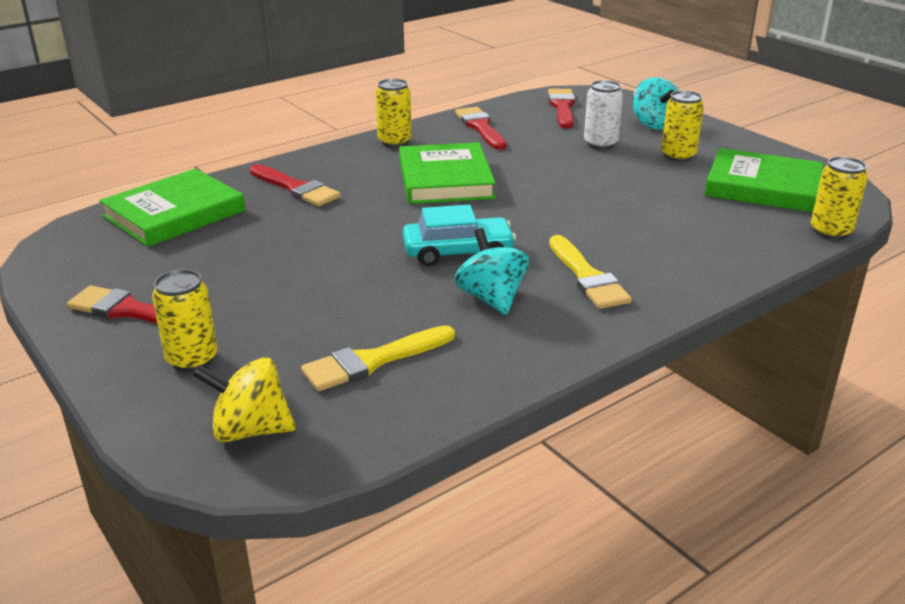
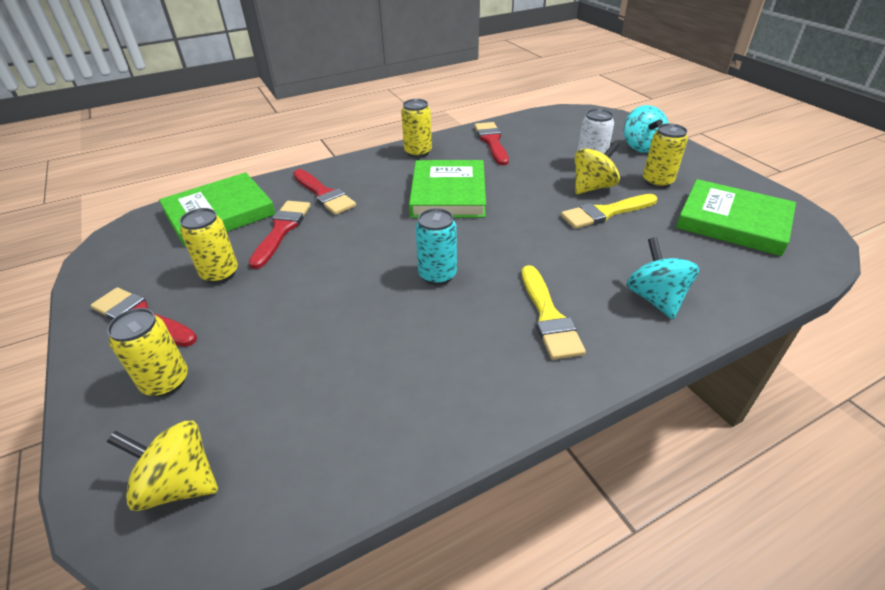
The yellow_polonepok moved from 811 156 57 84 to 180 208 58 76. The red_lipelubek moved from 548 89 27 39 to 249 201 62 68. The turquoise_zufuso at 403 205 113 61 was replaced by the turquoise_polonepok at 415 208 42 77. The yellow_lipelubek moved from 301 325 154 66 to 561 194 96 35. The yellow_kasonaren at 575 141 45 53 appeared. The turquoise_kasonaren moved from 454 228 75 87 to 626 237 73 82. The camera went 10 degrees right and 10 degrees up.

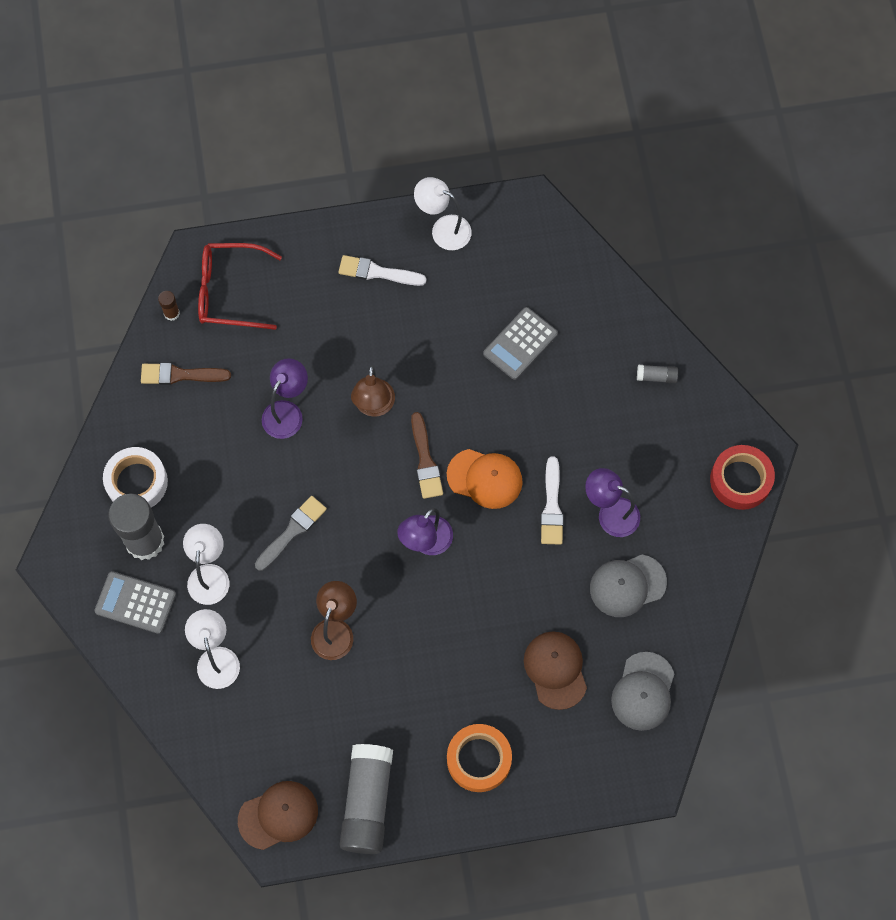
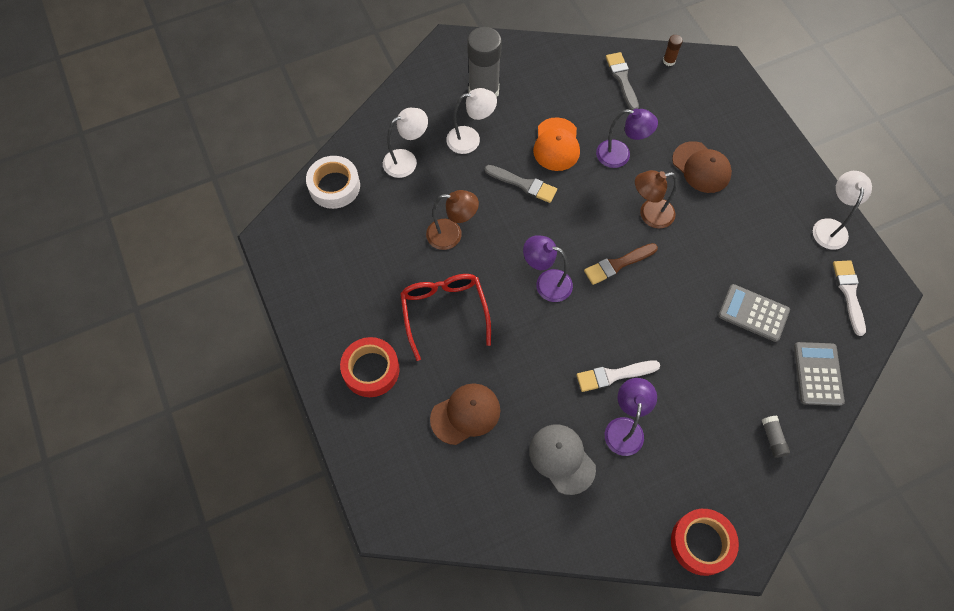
The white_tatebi moved from 103 447 65 61 to 306 156 54 53. The orange_tatebi at 447 724 65 68 became the red_tatebi at 340 337 60 60. The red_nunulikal moved from 198 243 84 87 to 400 274 91 87. The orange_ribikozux moved from 447 449 76 60 to 533 117 47 54. The brown_lipelubek at 141 363 90 22 became the grey_lipelubek at 606 52 33 59. The brown_ribikozux moved from 238 781 80 69 to 672 141 60 52. The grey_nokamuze moved from 94 571 82 63 to 794 342 51 64. The white_lipelubek moved from 338 255 88 31 to 833 260 33 76. The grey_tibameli at 340 744 53 110 disappeared. The grey_ribikozux at 611 652 63 79 disappeared. The camera went 75 degrees right and 5 degrees down.

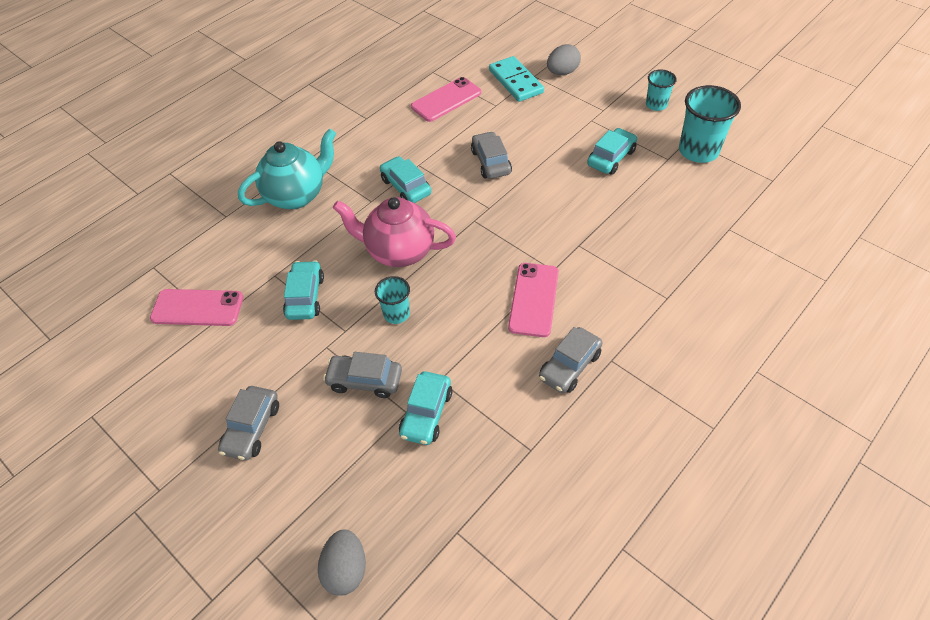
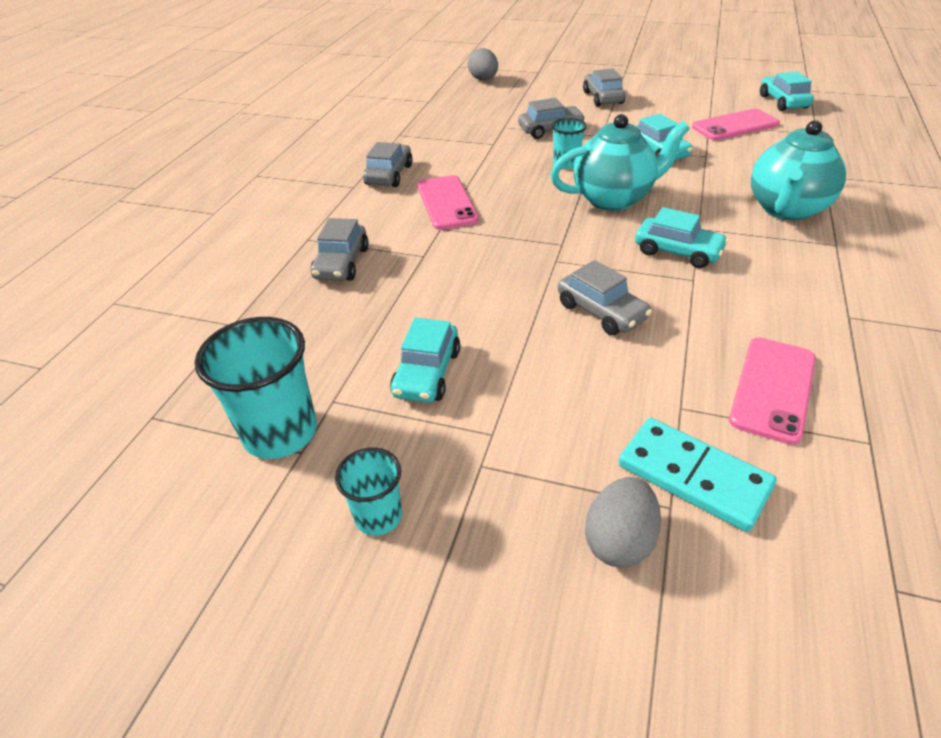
The grey_zufuso at 310 218 59 63 appeared. The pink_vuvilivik at 333 197 123 70 became the turquoise_vuvilivik at 550 114 140 97. The turquoise_zufuso moved from 399 371 53 74 to 760 71 54 40. The camera went 155 degrees right and 10 degrees down.

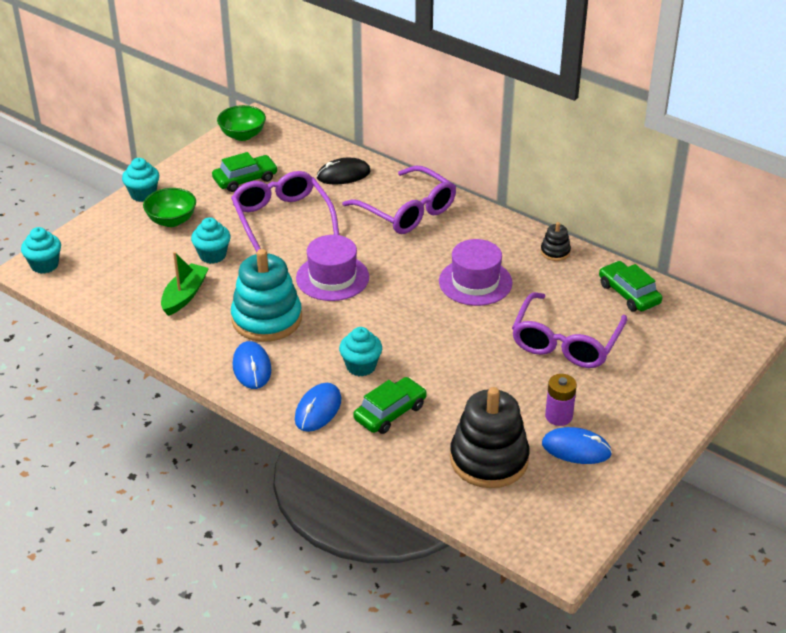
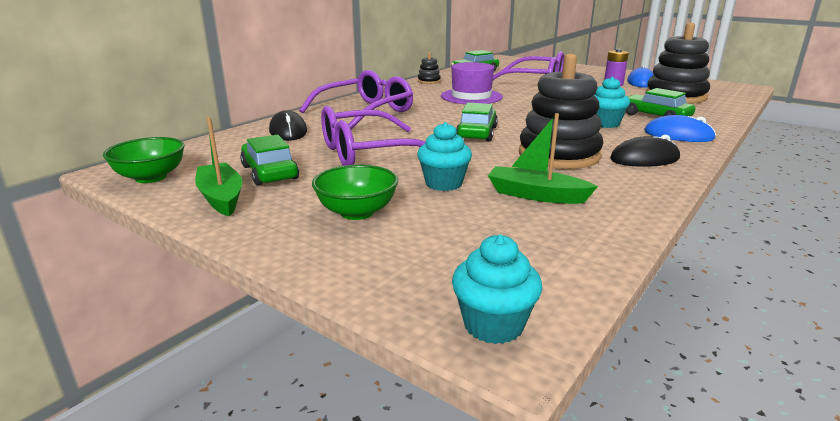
The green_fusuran at 195 117 47 99 appeared. The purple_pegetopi at 296 235 73 66 was replaced by the green_zufuso at 456 103 42 38. The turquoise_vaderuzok at 231 249 71 93 became the black_vaderuzok at 519 54 84 115. The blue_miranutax at 233 341 38 48 became the black_miranutax at 610 135 70 32. The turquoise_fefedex at 122 158 37 44 disappeared. The camera went 90 degrees left and 15 degrees down.

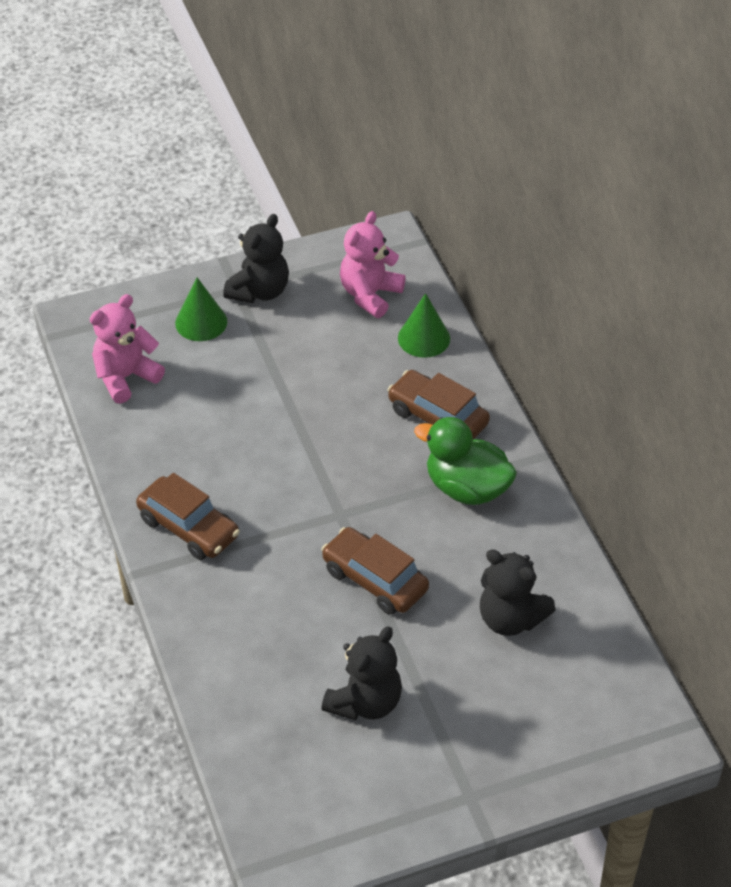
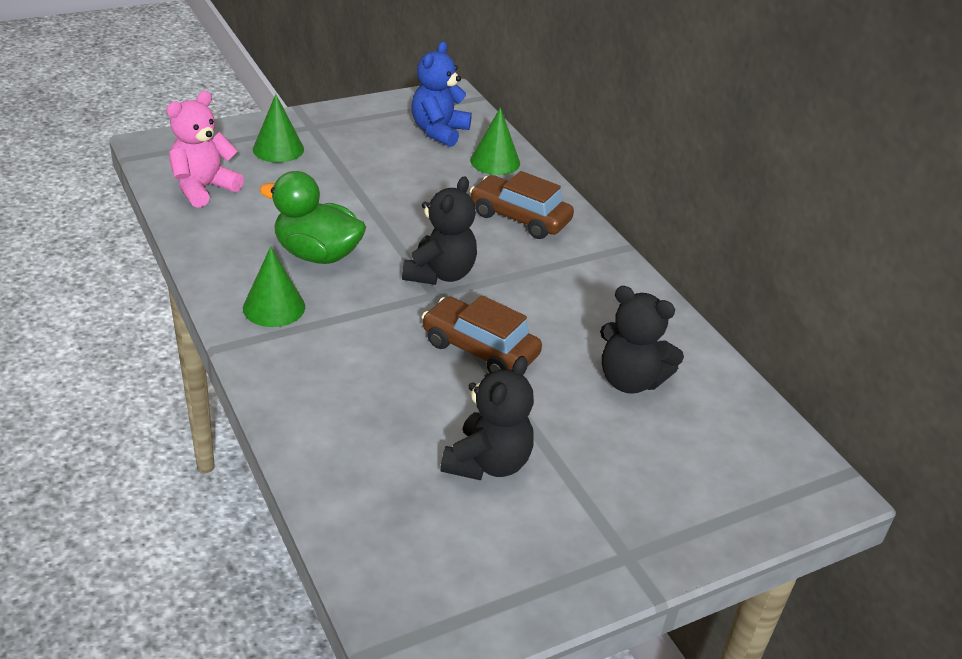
The brown_zufuso at 136 473 104 87 was replaced by the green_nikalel at 243 247 62 80. The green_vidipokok moved from 414 417 103 88 to 259 171 107 93. The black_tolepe moved from 223 214 66 89 to 402 176 75 109. The pink_tolepe at 340 211 66 107 became the blue_tolepe at 412 41 60 106. The camera went 10 degrees left and 10 degrees down.

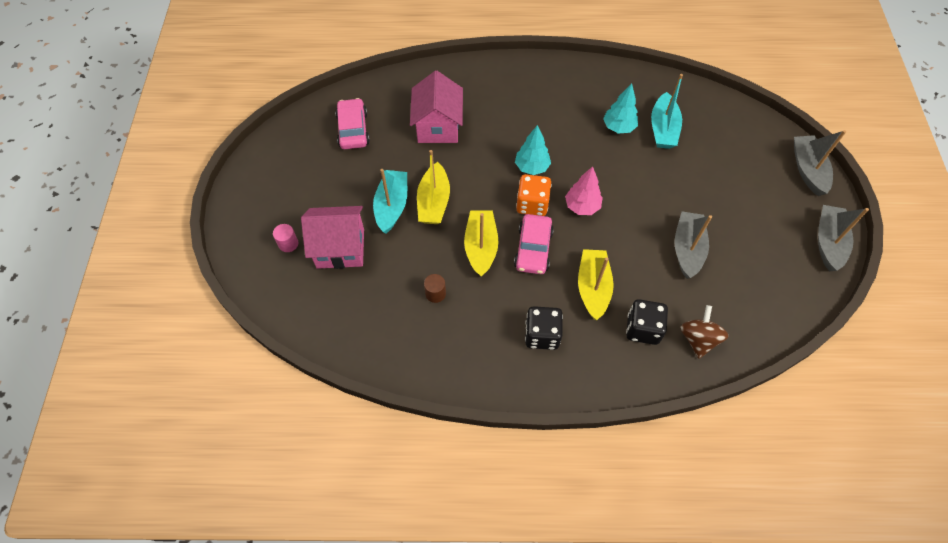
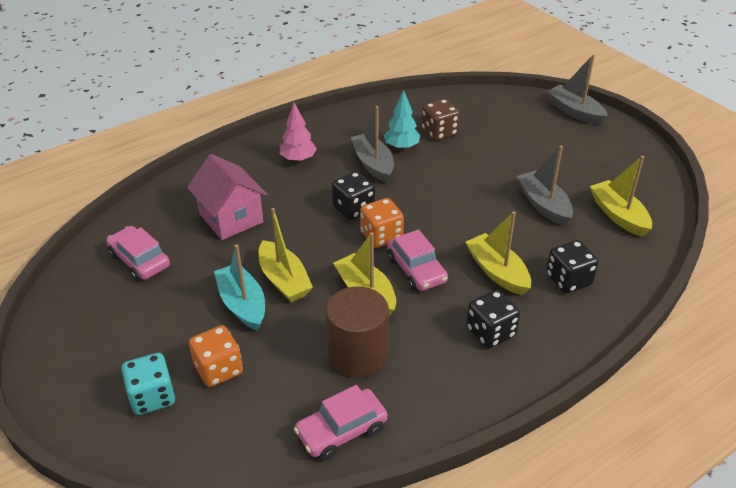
The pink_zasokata at 273 224 25 28 was replaced by the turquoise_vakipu at 121 353 54 62. The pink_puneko at 301 206 63 63 was replaced by the orange_vakipu at 189 325 54 62. The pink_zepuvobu moved from 565 166 38 49 to 280 103 37 59. The pink_zufuso at 294 385 94 75 appeared. The brown_zasokata at 424 274 22 29 changed to 2.36 times the size. The turquoise_zepuvobu at 515 125 36 50 was replaced by the black_vakipu at 332 171 43 49. The grey_fusuran moved from 818 205 51 66 to 351 106 43 77. The turquoise_fusuran at 651 74 32 75 was replaced by the brown_vakipu at 421 99 39 42. The yellow_fusuran at 590 156 62 81 appeared. The brown_kasonaren at 681 305 47 54 disappeared. The camera went 35 degrees left and 20 degrees down.

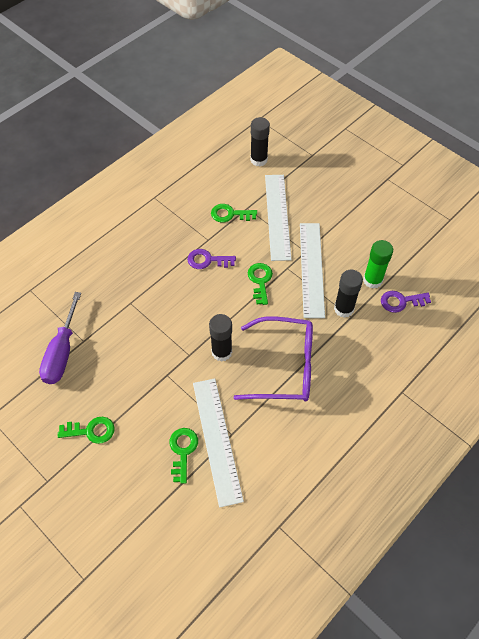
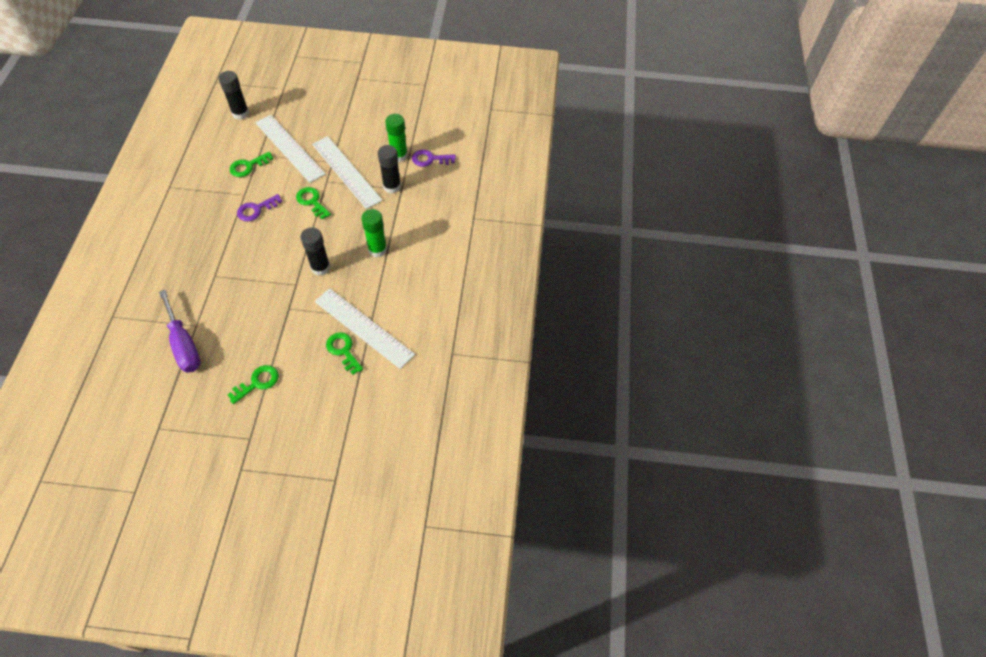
The purple_nunulikal at 234 316 79 86 was replaced by the green_tibameli at 361 209 26 48. The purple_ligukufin at 381 291 50 22 turned 45 degrees clockwise. The camera went 40 degrees left and 0 degrees up.

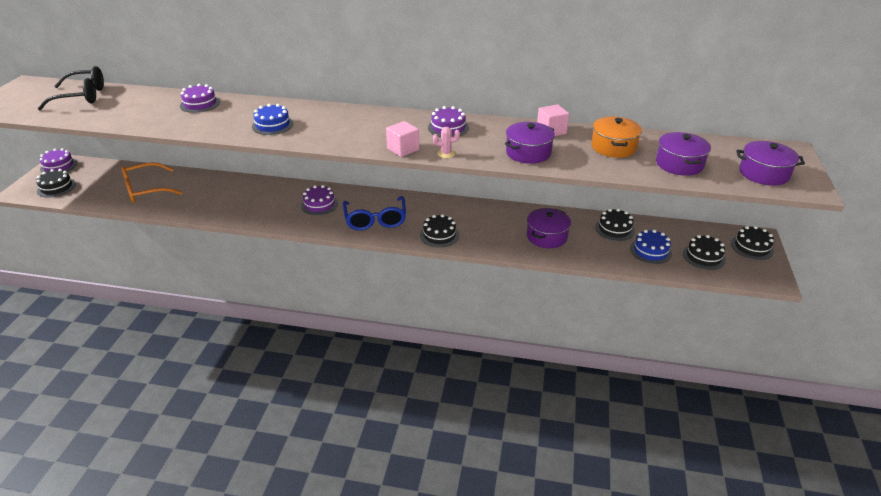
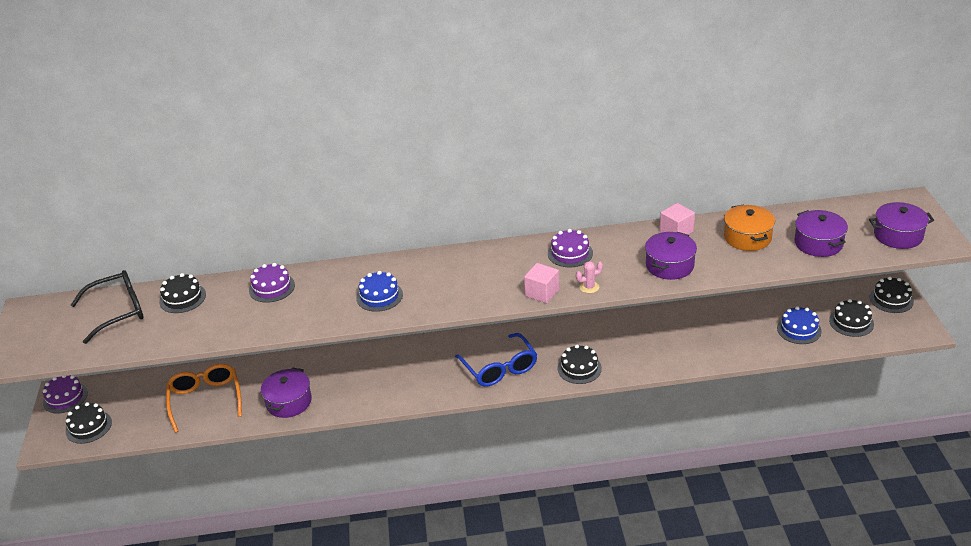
The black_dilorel moved from 595 208 40 33 to 159 273 47 40. The orange_nunulikal at 121 162 62 41 turned 120 degrees clockwise. The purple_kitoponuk moved from 527 208 44 40 to 261 367 51 51. The purple_dilorel at 301 185 37 30 disappeared. The camera went 15 degrees left and 0 degrees up.

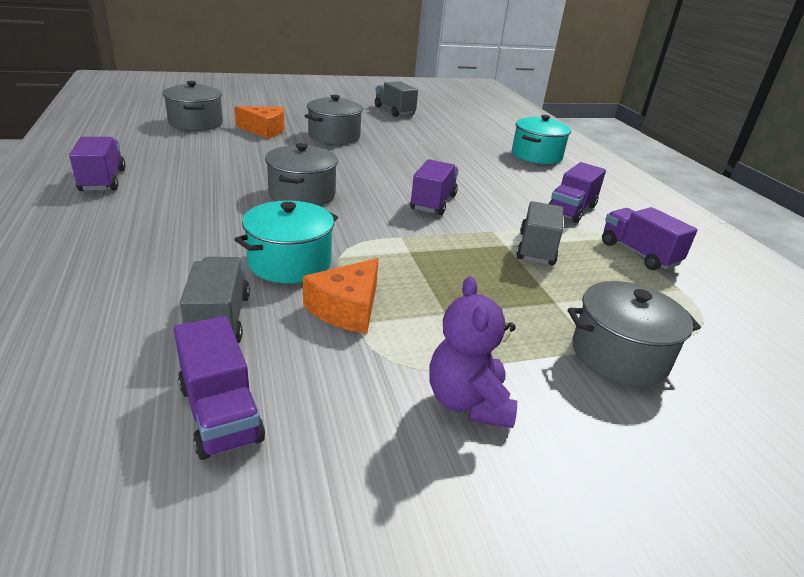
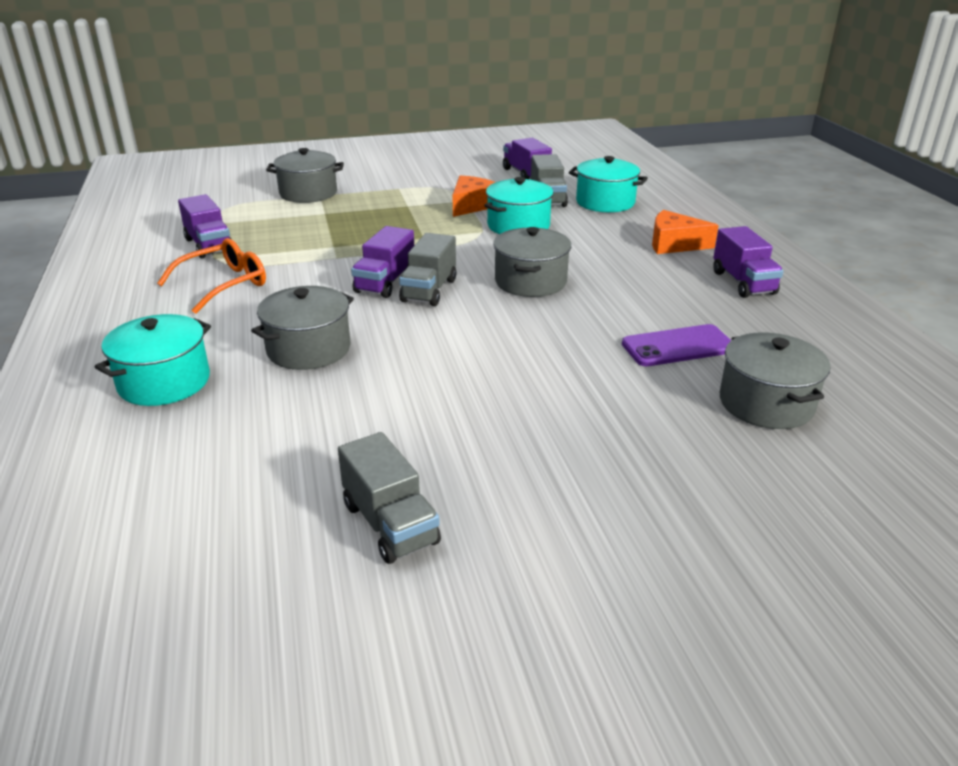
The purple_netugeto at 549 162 57 61 was replaced by the orange_nunulikal at 157 238 109 76. The grey_kitoponuk moved from 305 95 58 50 to 251 286 103 84. The grey_netugeto moved from 516 201 47 64 to 399 233 57 73. The turquoise_kitoponuk at 569 156 79 56 appeared. The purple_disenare at 622 324 109 42 appeared. The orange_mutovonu moved from 234 106 50 33 to 652 210 67 44. The purple_tolepe at 429 276 88 152 disappeared. The camera went 175 degrees left and 0 degrees up.

